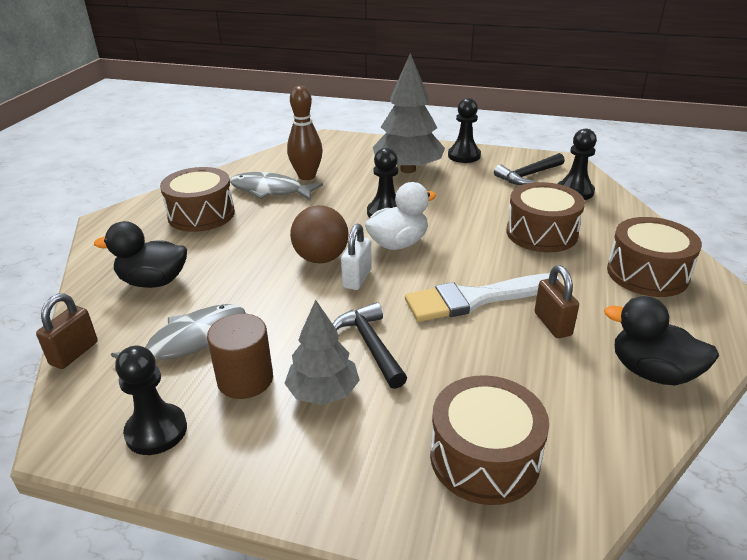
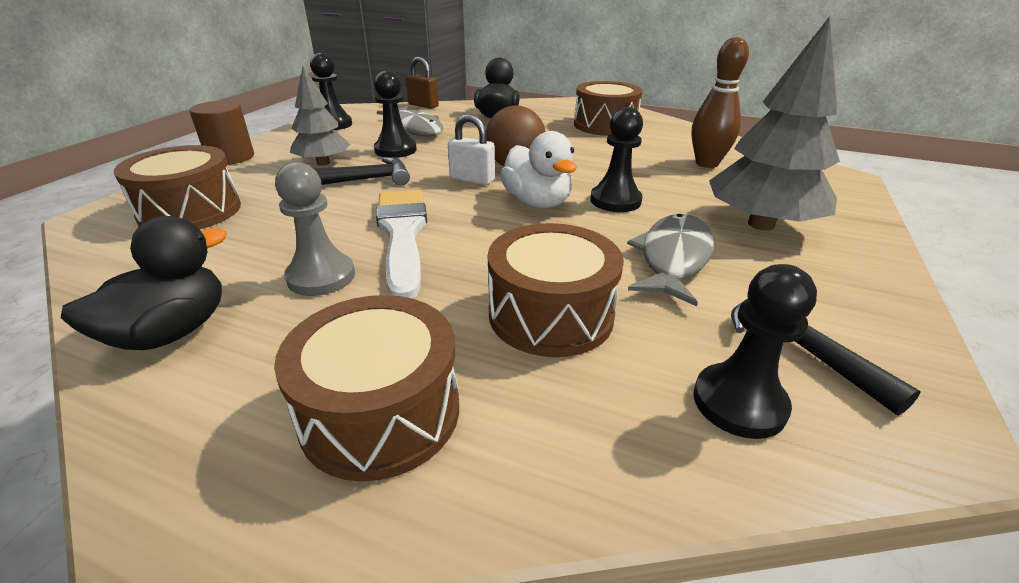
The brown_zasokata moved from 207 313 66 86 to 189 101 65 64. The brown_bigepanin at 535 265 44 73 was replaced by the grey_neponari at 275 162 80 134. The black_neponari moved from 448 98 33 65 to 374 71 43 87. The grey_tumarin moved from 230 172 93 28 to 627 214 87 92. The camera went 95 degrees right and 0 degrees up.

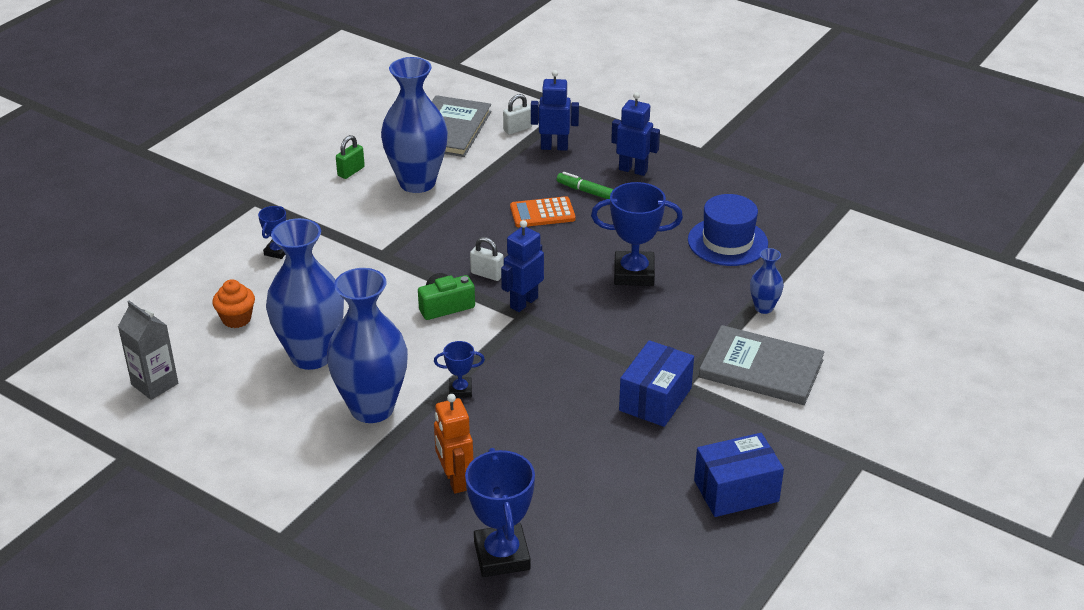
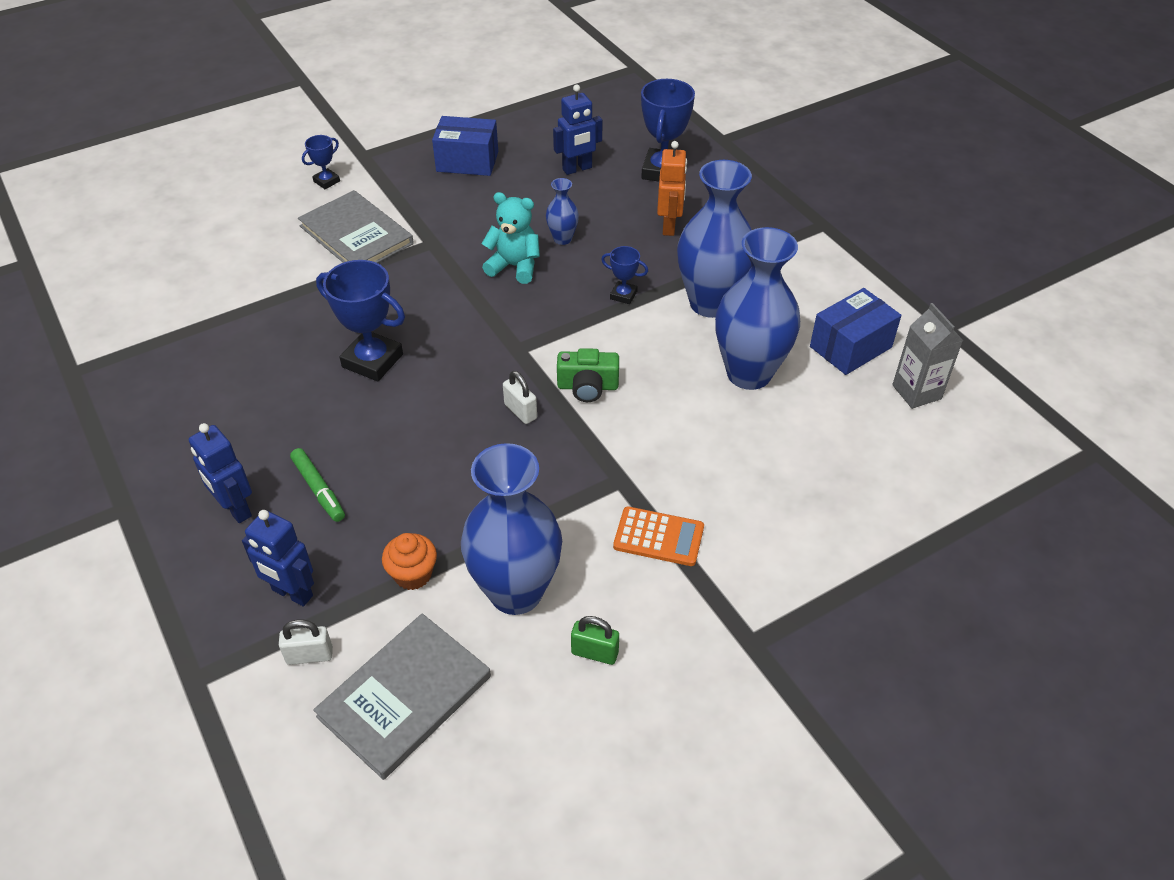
The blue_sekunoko moved from 258 206 28 53 to 302 135 38 54. The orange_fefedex moved from 212 279 43 49 to 382 533 55 57. The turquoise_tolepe at 481 192 59 92 appeared. The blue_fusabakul moved from 750 248 34 66 to 546 178 33 67. The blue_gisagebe moved from 501 220 43 92 to 553 84 50 91. The green_bigepanin at 336 135 29 44 turned 45 degrees clockwise. The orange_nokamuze moved from 510 196 66 31 to 613 506 91 60. The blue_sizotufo moved from 619 340 75 87 to 810 288 91 87. The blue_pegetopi at 688 194 80 72 disappeared. The camera went 155 degrees left and 10 degrees up.

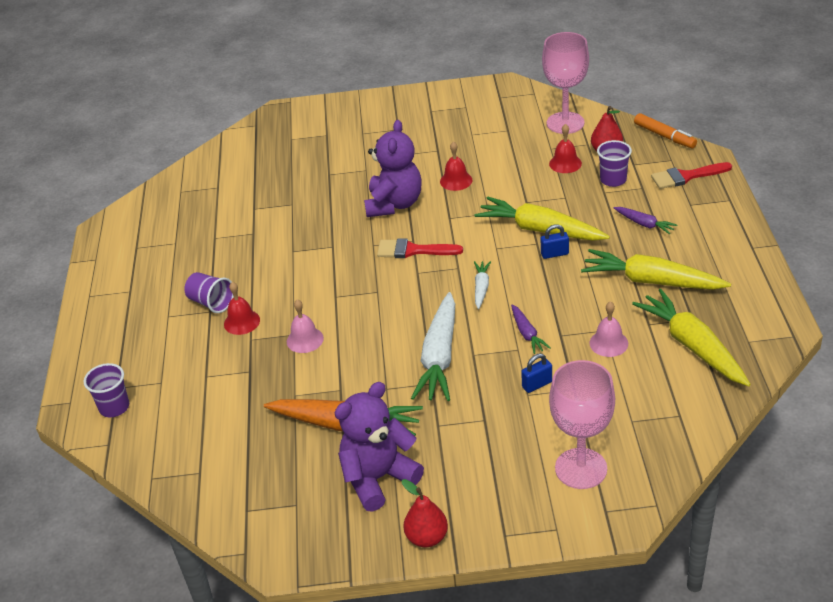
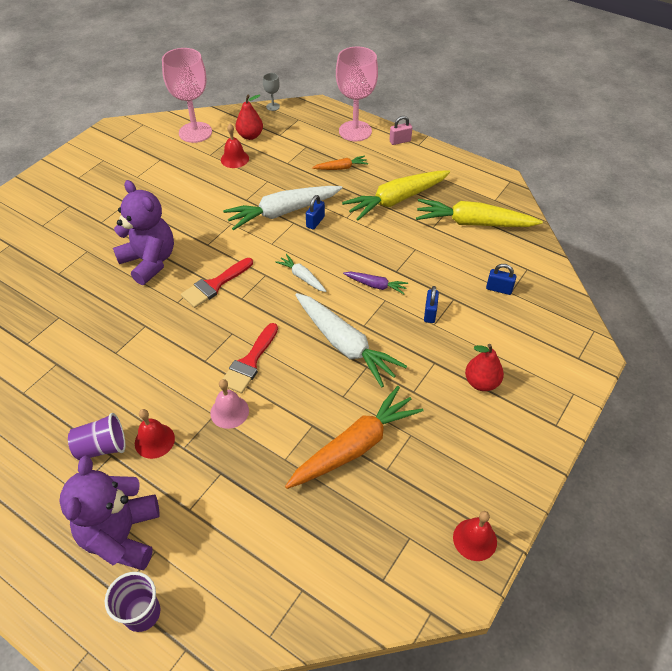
The purple_tolepe moved from 335 382 89 130 to 59 456 101 114. The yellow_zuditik at 475 197 135 44 became the white_zuditik at 223 186 119 44. The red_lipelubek moved from 651 162 81 27 to 223 323 55 70. The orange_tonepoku at 634 113 63 35 was replaced by the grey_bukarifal at 263 73 17 38. The purple_zuditik at 614 207 63 27 became the orange_zuditik at 312 156 56 14. The pink_bukarifal moved from 549 360 66 129 to 336 47 42 94. The pink_bigepanin at 390 116 22 29 appeared. The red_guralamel moved from 440 141 32 50 to 453 511 44 50. The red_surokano moved from 402 479 46 68 to 465 344 39 47. The blue_bigepanin at 486 264 30 31 appeared. The pink_guralamel at 589 301 39 56 disappeared. The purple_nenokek at 597 140 35 47 disappeared. The camera went 55 degrees left and 10 degrees up.

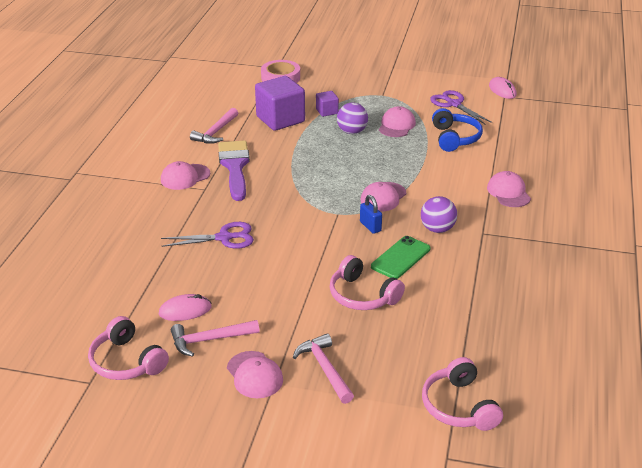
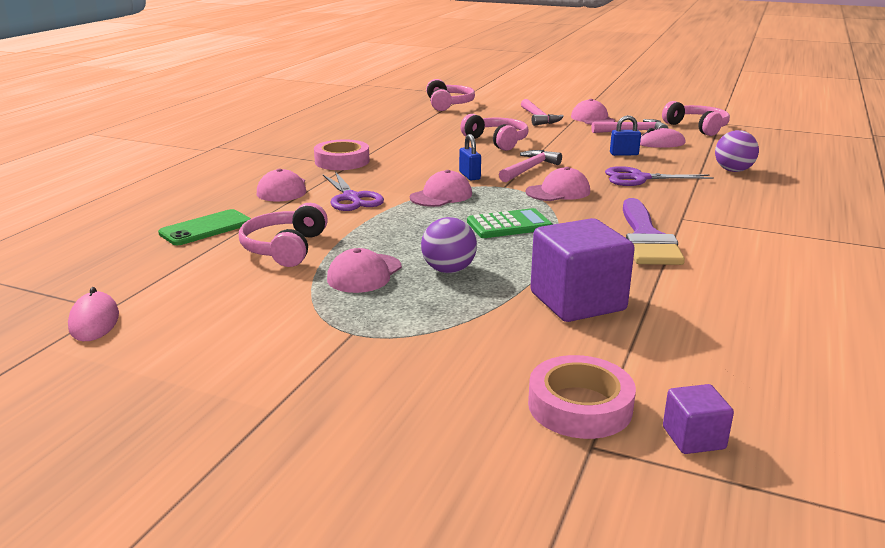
The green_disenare moved from 371 236 60 43 to 158 209 93 36. The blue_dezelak at 432 108 51 44 became the pink_dezelak at 239 203 89 64. The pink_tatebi at 314 140 56 30 appeared. The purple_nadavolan moved from 430 90 63 35 to 323 172 61 39. The green_nokamuze at 467 208 86 30 appeared. The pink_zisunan moved from 190 108 48 36 to 499 150 63 32. The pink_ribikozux moved from 161 161 49 29 to 526 167 64 34. The blue_bigepanin at 610 115 31 41 appeared. The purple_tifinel moved from 316 91 23 26 to 663 384 71 70. The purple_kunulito moved from 421 196 36 37 to 715 130 44 42. The camera went 170 degrees left and 10 degrees down.

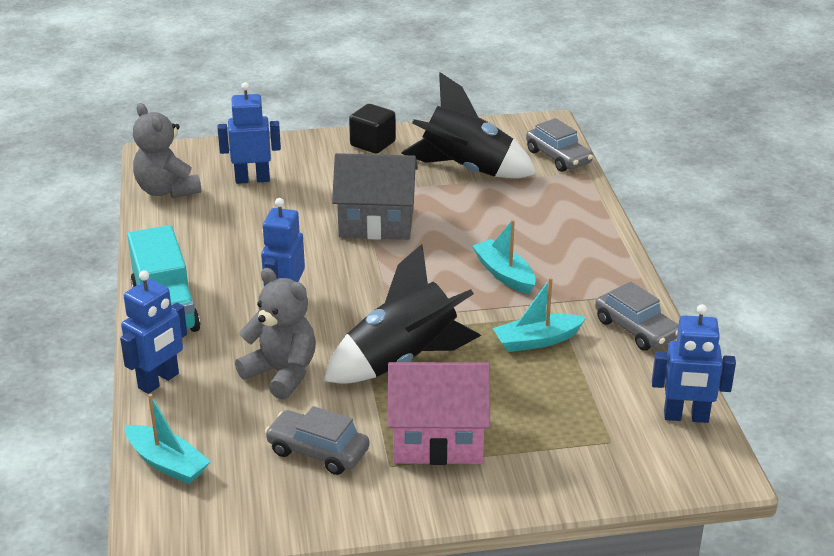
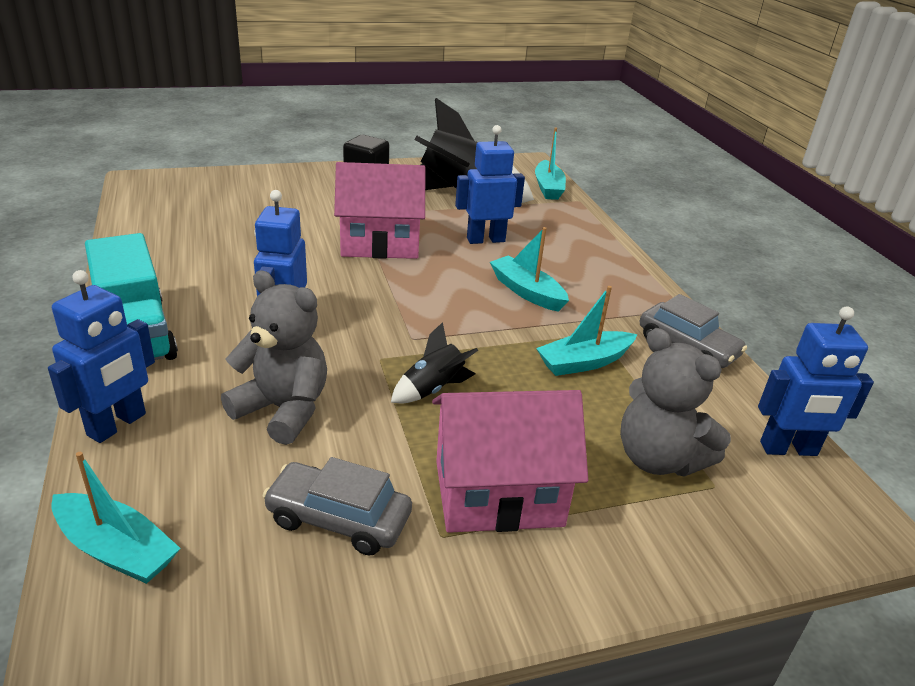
The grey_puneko at 332 153 86 87 became the pink_puneko at 334 162 91 97. The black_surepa at 324 244 157 140 changed to 0.47 times the size. The blue_gisagebe moved from 218 82 63 102 to 455 125 70 119. The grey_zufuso at 526 118 67 54 was replaced by the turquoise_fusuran at 535 128 31 72. The grey_tolepe moved from 133 103 69 95 to 620 328 111 148. The camera went 10 degrees left and 0 degrees up.

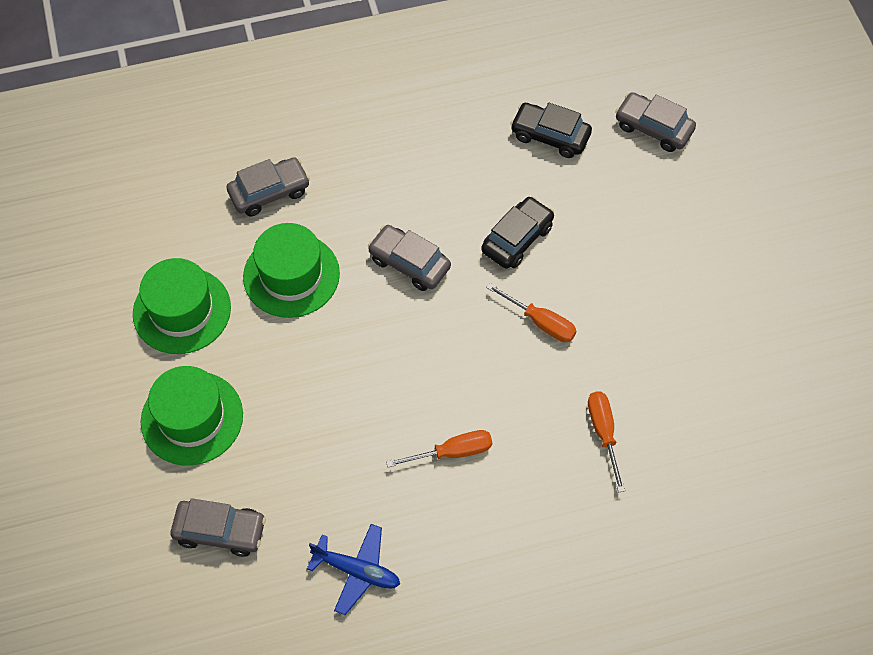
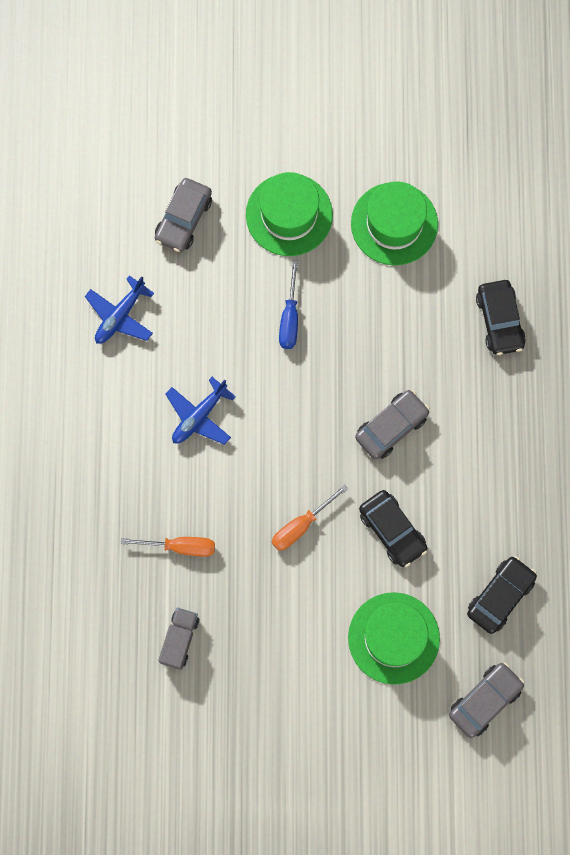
The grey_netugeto at 158 607 42 63 appeared. The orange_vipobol at 386 430 106 38 was replaced by the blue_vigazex at 165 377 71 68. The blue_vipobol at 279 260 19 89 appeared. The green_pegetopi moved from 243 223 97 95 to 348 592 92 93. The grey_zufuso at 226 157 84 59 became the black_zufuso at 476 280 50 75. The camera went 105 degrees right and 15 degrees up.

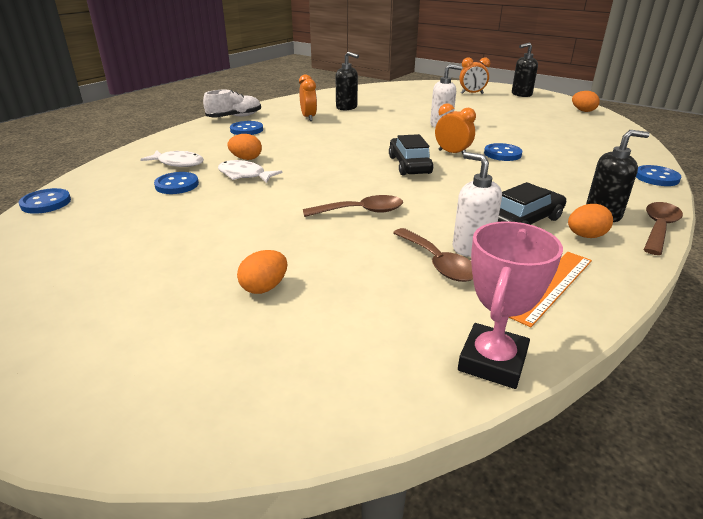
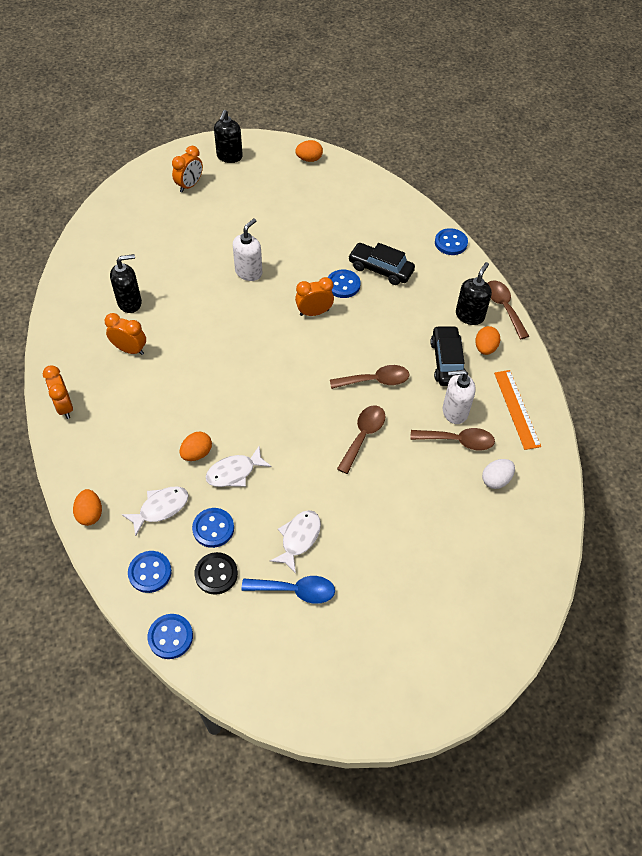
The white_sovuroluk at 203 90 58 27 was replaced by the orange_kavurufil at 43 365 30 54. The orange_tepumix moved from 237 250 50 44 to 73 489 29 37. The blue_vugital moved from 230 121 33 14 to 128 551 44 42. The black_vugital at 194 552 44 43 appeared. The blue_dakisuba at 241 576 94 28 appeared. The white_tumarin at 270 510 51 64 appeared. The brown_dakisuba at 330 365 79 24 appeared. The black_zufuso moved from 389 134 44 41 to 348 243 67 42. The white_tepumix at 482 459 33 30 appeared. The pink_sekunoko at 458 221 105 168 disappeared. The camera went 55 degrees left and 25 degrees up.

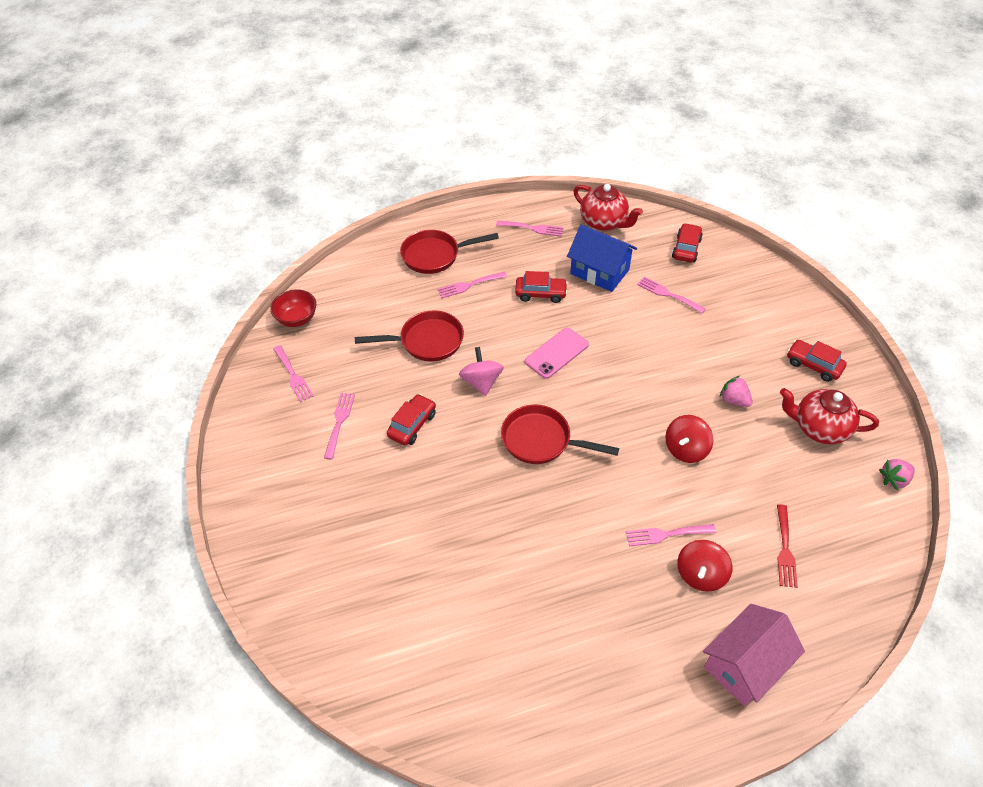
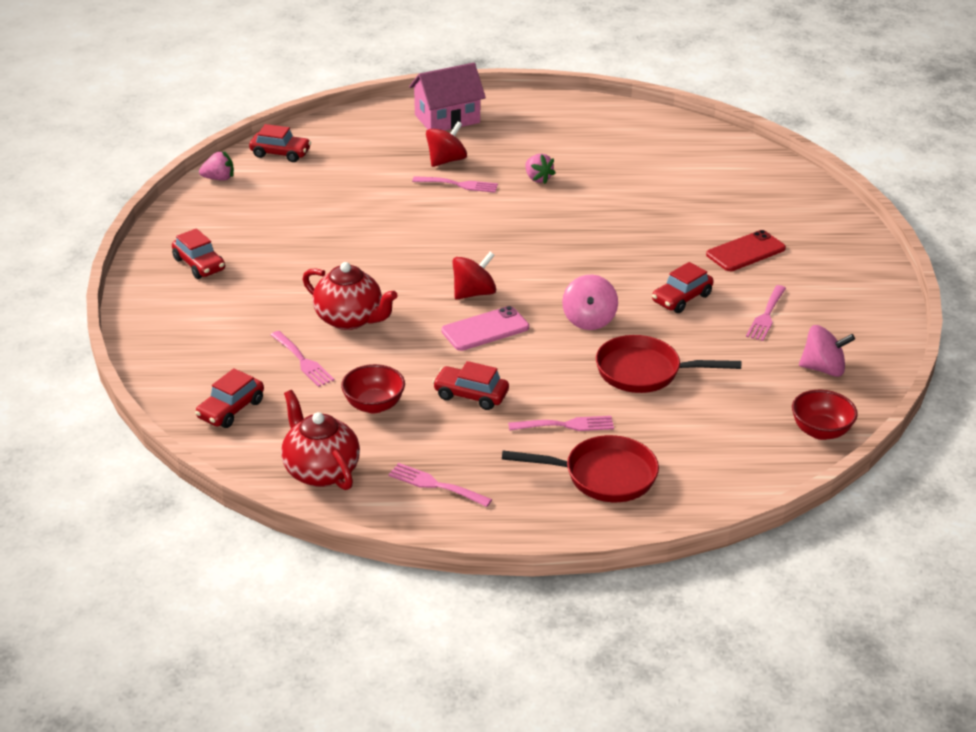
The red_zufuso at 249 124 62 38 appeared. The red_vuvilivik moved from 780 388 99 56 to 303 262 95 68. The blue_puneko at 567 225 70 67 was replaced by the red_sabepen at 341 364 64 49. The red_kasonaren moved from 665 415 48 48 to 452 252 44 48. The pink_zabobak moved from 720 376 33 31 to 525 154 31 30. The red_disenare at 706 230 80 41 appeared. The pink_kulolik at 273 345 41 57 was replaced by the pink_kasonaren at 799 325 56 52. The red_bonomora at 501 405 118 59 disappeared. The red_kulolik at 777 504 21 84 disappeared. The camera went 165 degrees left and 15 degrees down.

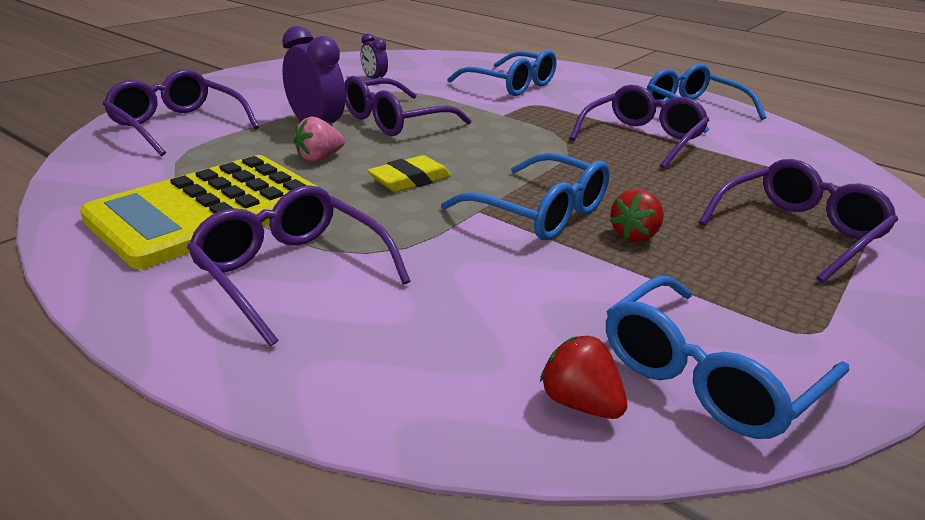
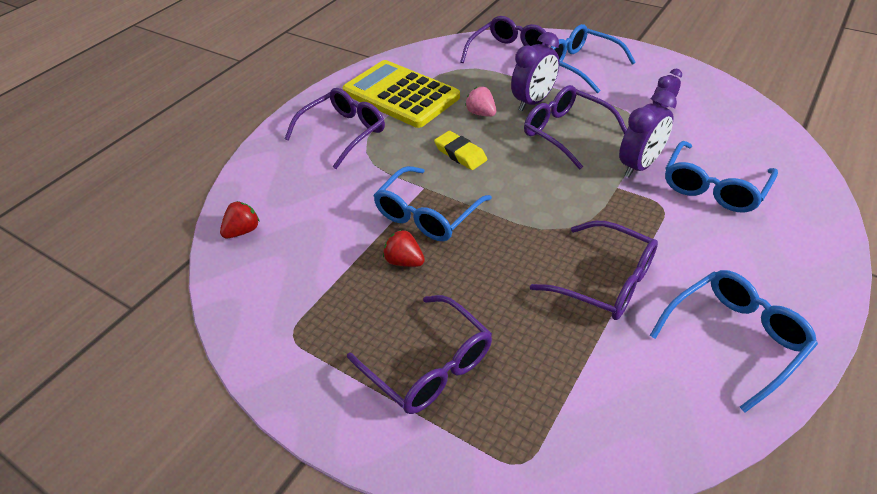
The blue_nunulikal moved from 606 276 243 163 to 550 24 86 69. The purple_kavurufil at 619 90 58 87 appeared. The camera went 90 degrees right and 15 degrees up.

